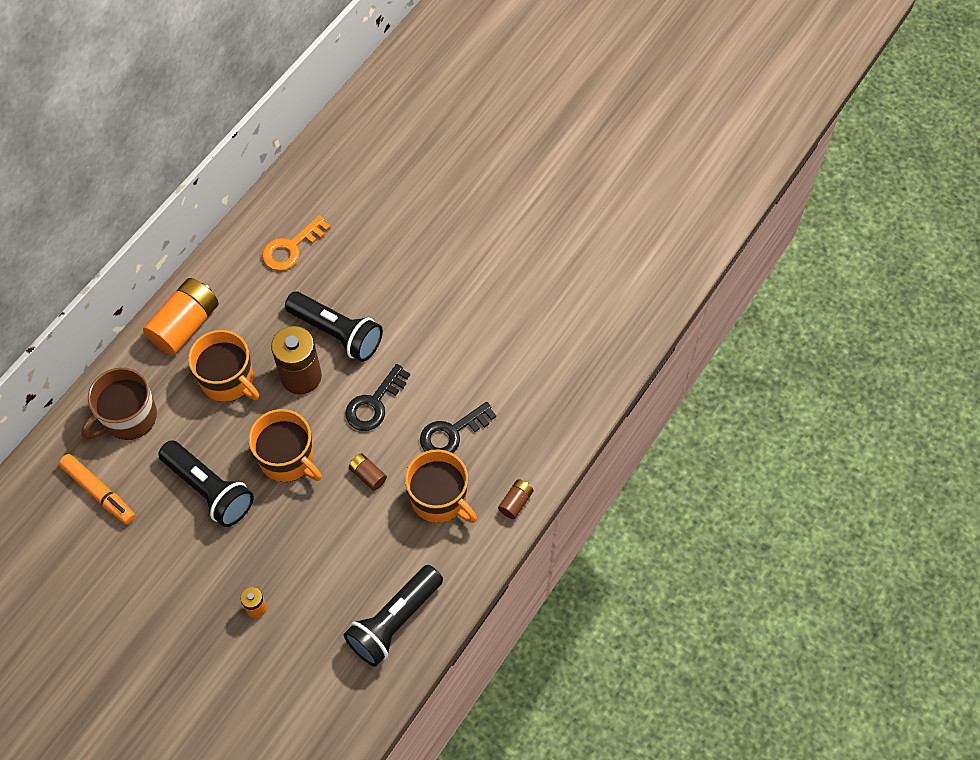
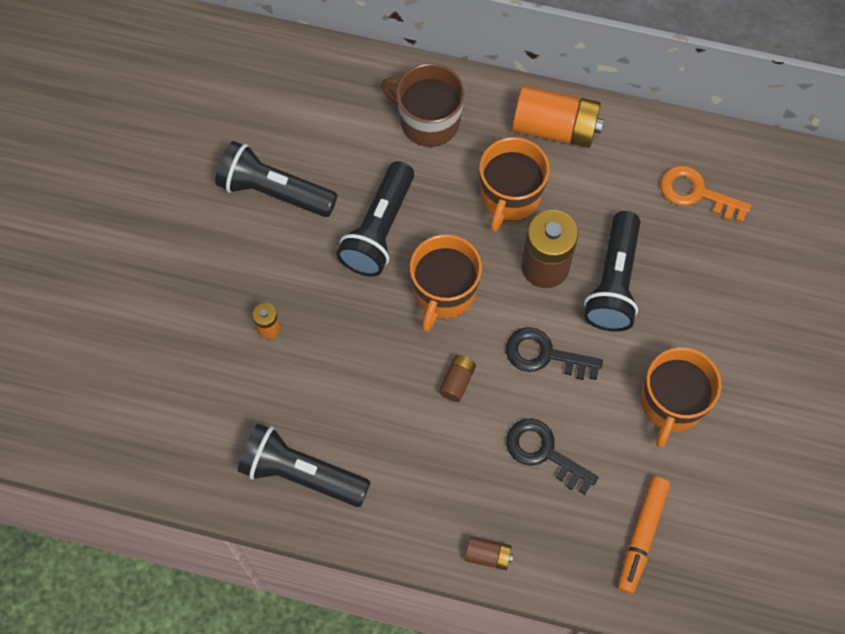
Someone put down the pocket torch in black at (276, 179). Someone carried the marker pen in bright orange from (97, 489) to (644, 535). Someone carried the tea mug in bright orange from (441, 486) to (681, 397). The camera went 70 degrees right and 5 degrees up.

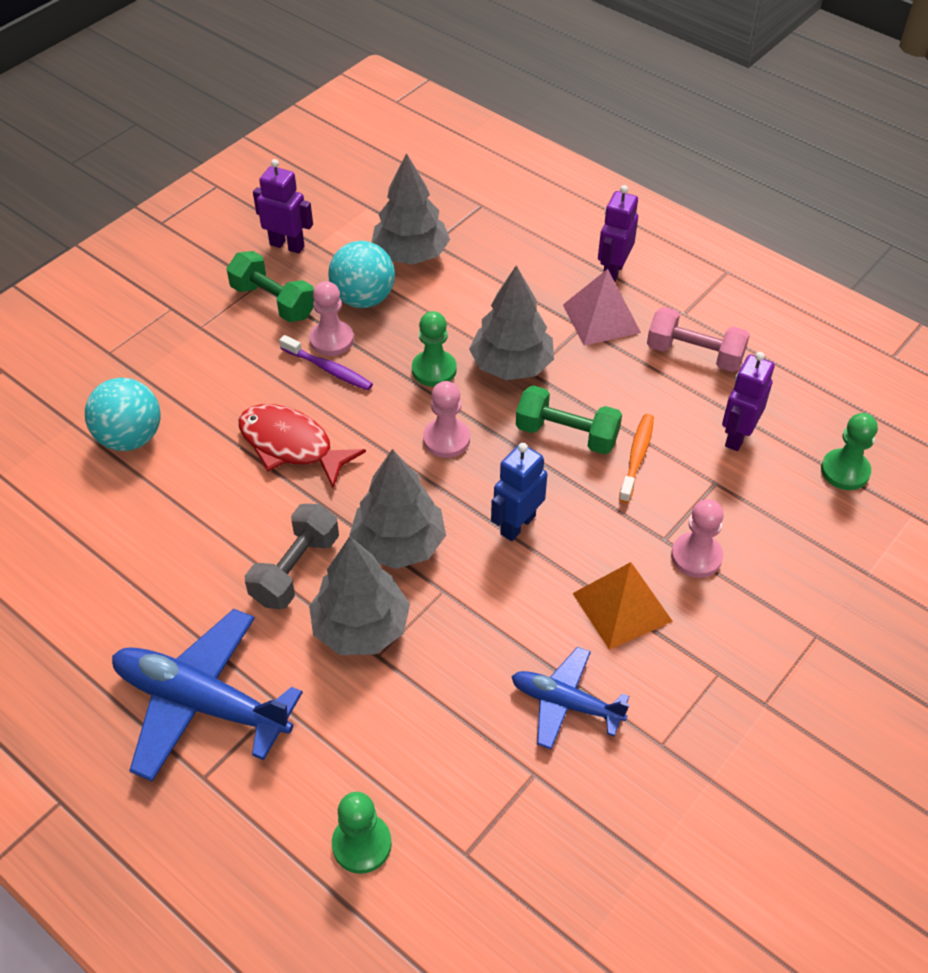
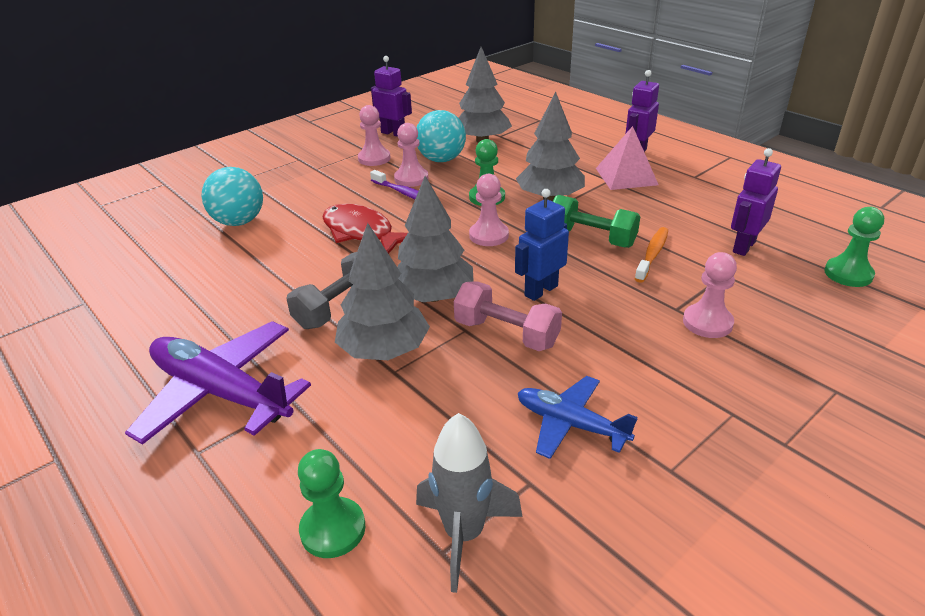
Someone repainted the plane in blue at (207, 695), which became the plane in violet at (218, 383). Someone swapped the free weight in emerald at (270, 286) for the chess pawn in rosy at (374, 135). Someone put down the spaceship in gray at (469, 503). Someone carried the free weight in rosy from (698, 339) to (508, 316). Someone took away the pyramid shape in bright orange at (623, 606). The camera went 10 degrees right and 15 degrees down.

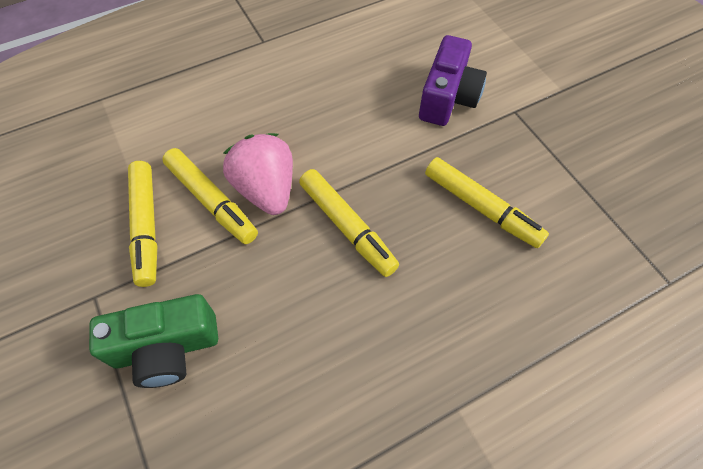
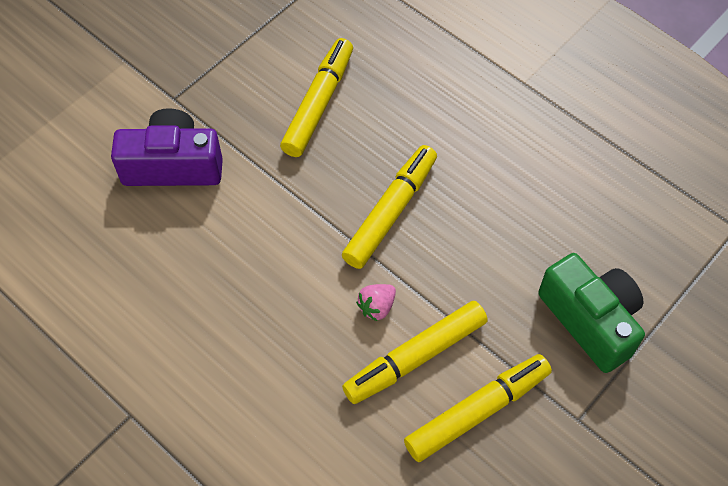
Someone rotated the marker pen in golden at (210, 196) by 150 degrees counterclockwise. Someone scaled the berry in rosy at (258, 174) by 0.45. The camera went 110 degrees left and 0 degrees up.

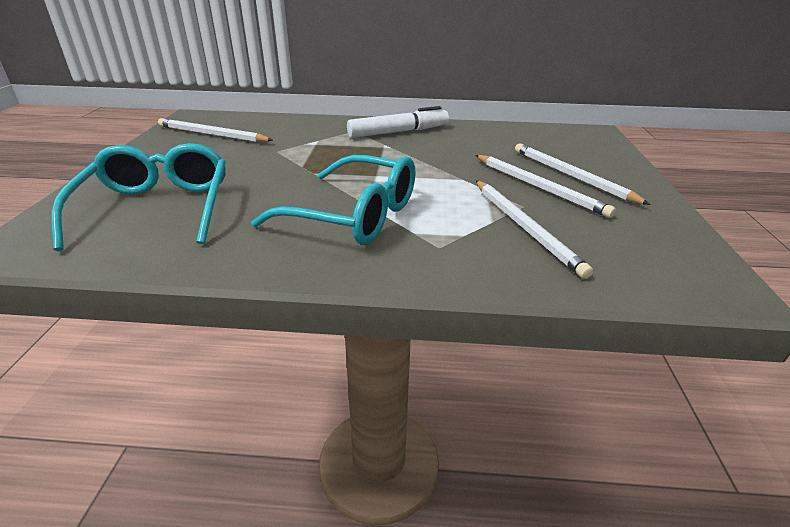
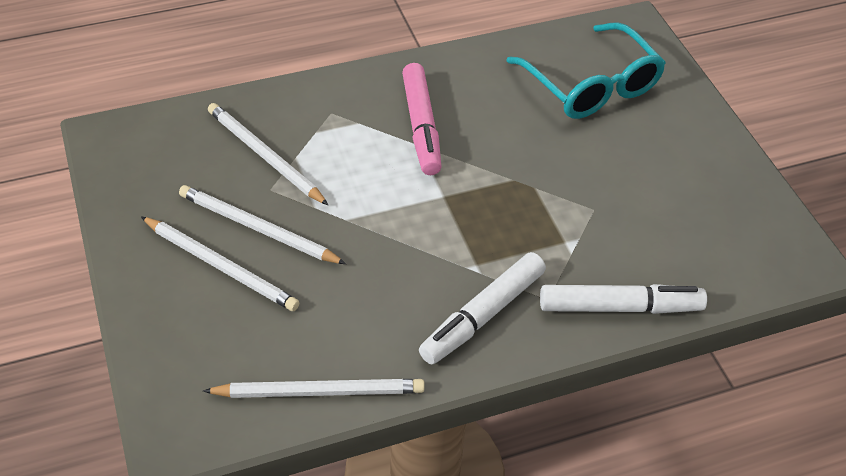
Someone carried the pencil in white from (215, 130) to (314, 388). Someone swapped the glasses in turquoise at (333, 200) for the marker pen in rosy at (422, 119). Someone put down the marker pen in white at (623, 299). The camera went 155 degrees right and 15 degrees up.

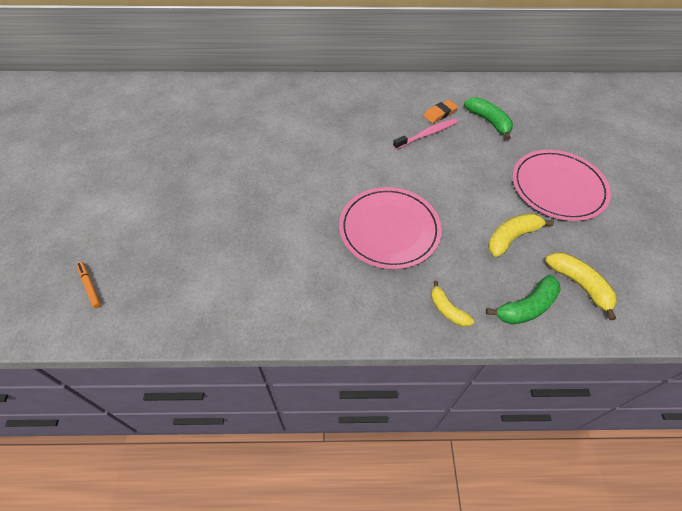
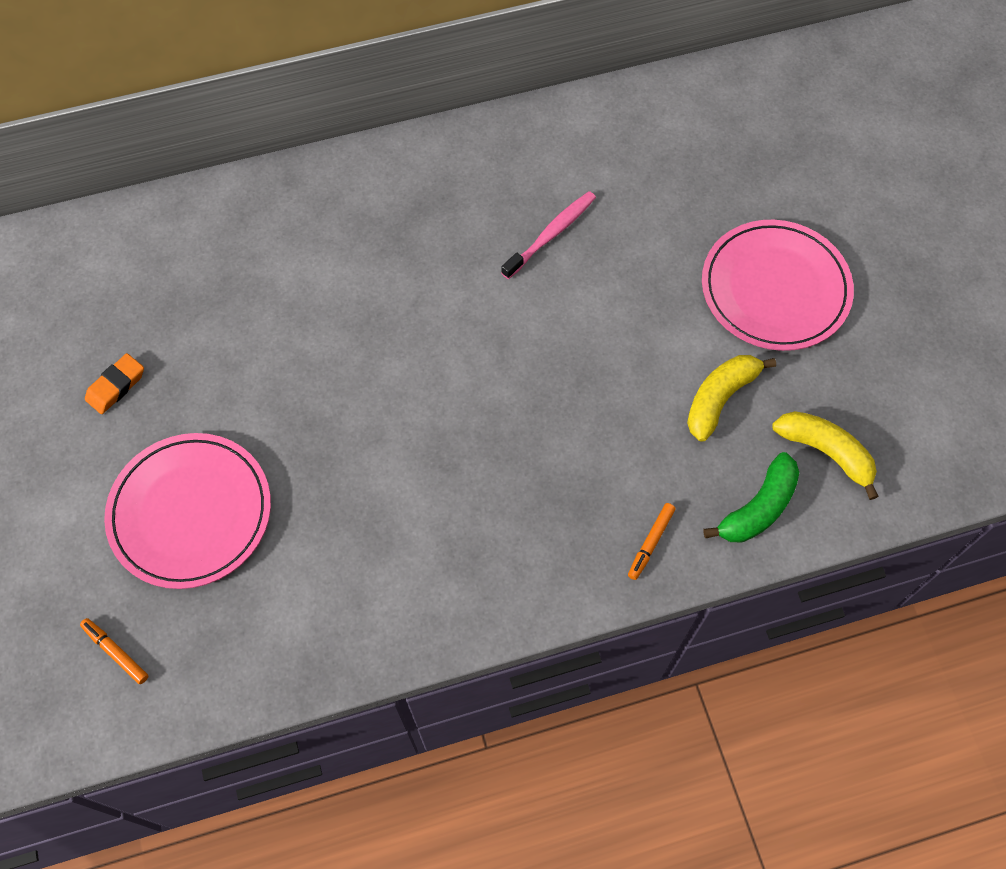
Someone carried the pencil eraser in bright orange from (441, 111) to (114, 383). Someone carried the dinner plate in rosy from (390, 228) to (187, 511). Someone swapped the banana fruit in golden at (452, 304) for the marker pen in bright orange at (652, 541). Someone took away the banana fruit in emerald at (488, 118). The camera went 15 degrees left and 10 degrees up.

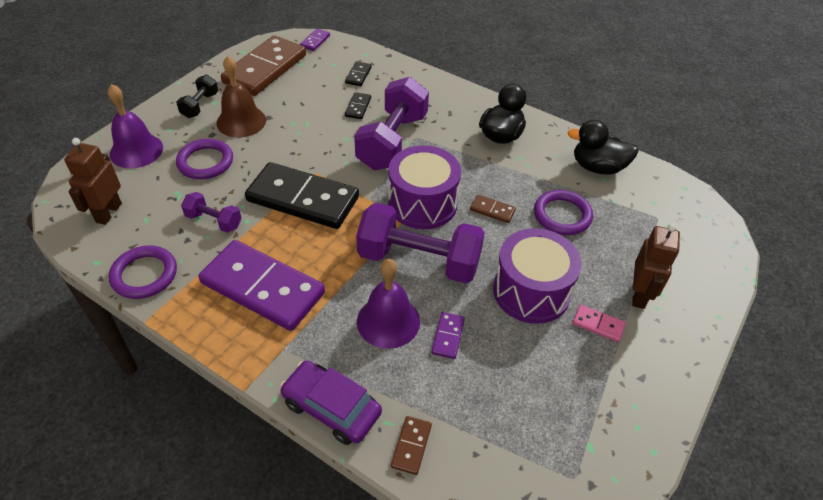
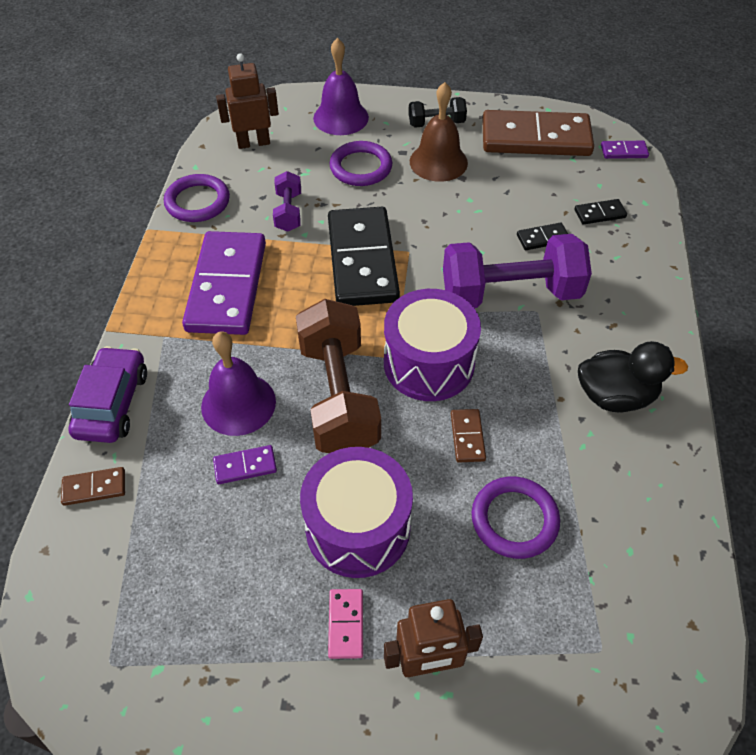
Someone repainted the free weight in violet at (420, 243), which became the free weight in russet at (338, 376). Someone took away the duck in black at (603, 147). The camera went 65 degrees right and 5 degrees up.

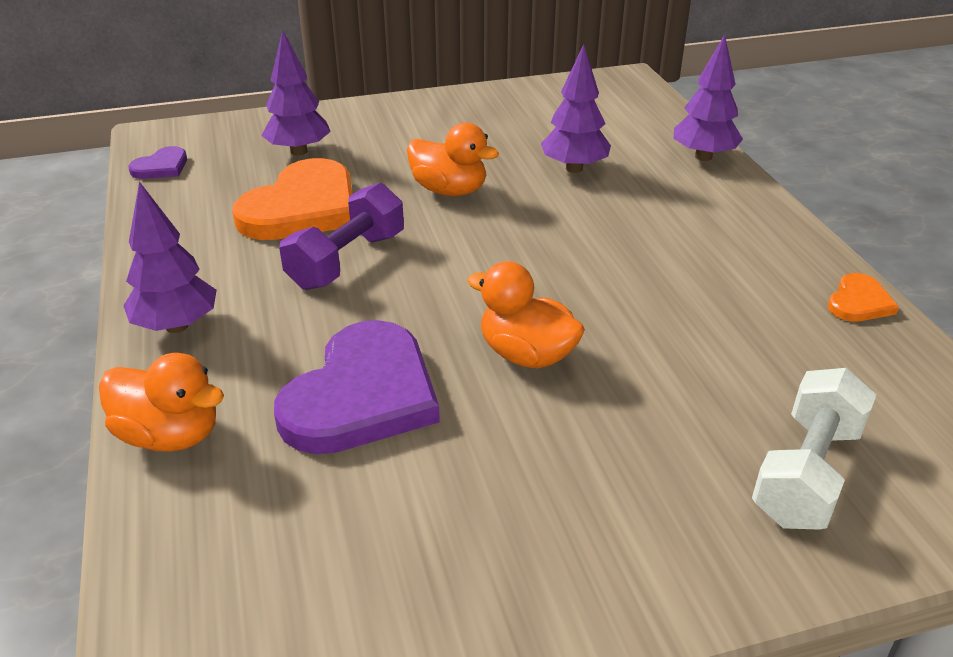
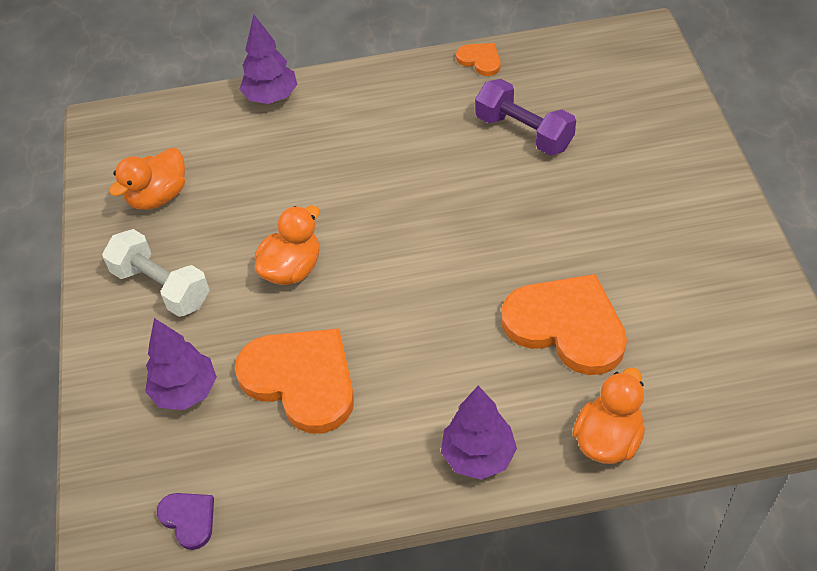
Someone carried the free weight in white from (814, 449) to (156, 273). Someone carried the duck in bright orange from (526, 315) to (147, 179). Someone carried the free weight in violet from (341, 236) to (525, 117). Someone repainted the heart shape in violet at (357, 387), which became the heart shape in bright orange at (564, 324). Someone took away the fir tree in violet at (576, 108). The camera went 80 degrees left and 15 degrees up.

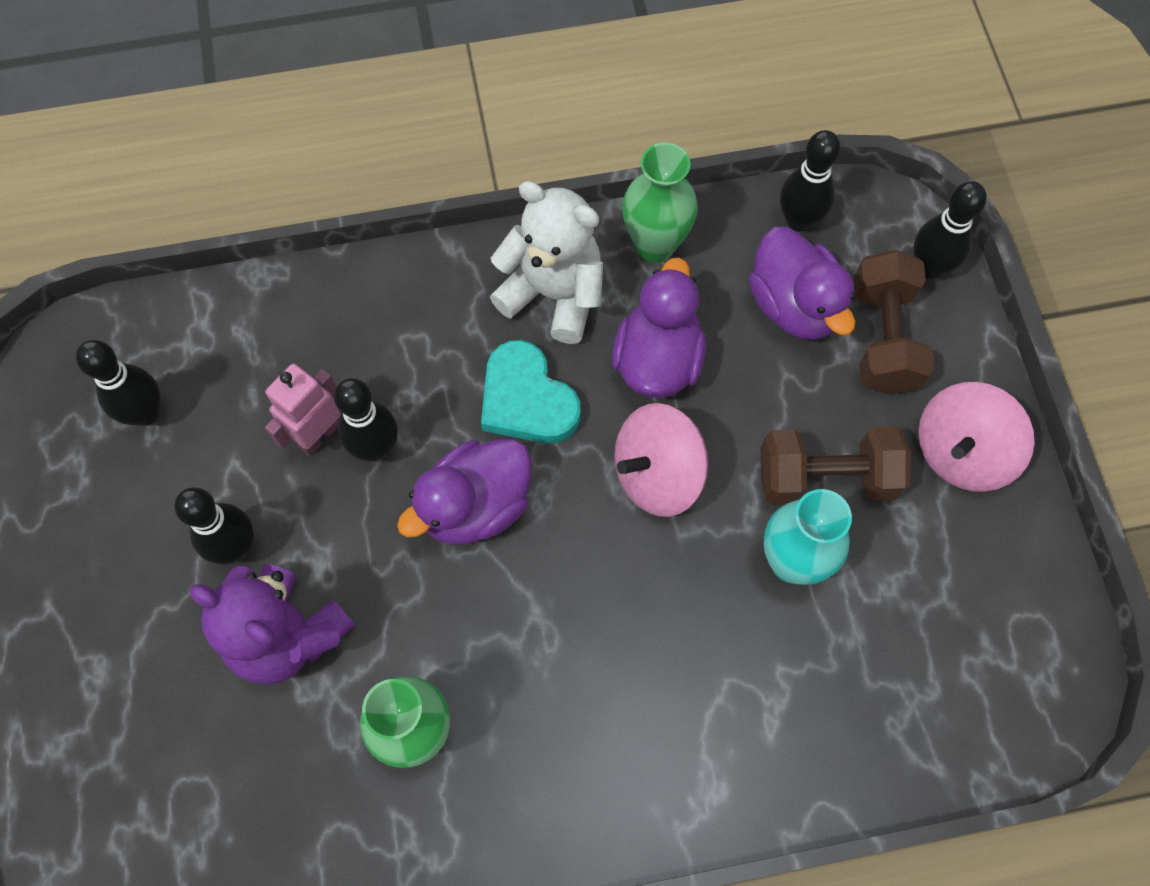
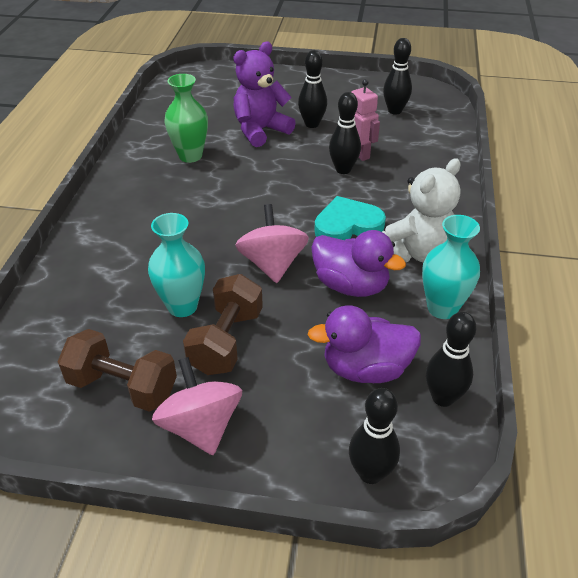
Someone carried the free weight in russet from (893, 321) to (117, 370). Someone repainted the flower vase in emerald at (660, 202), which became the flower vase in turquoise at (451, 267). Someone took away the duck in violet at (464, 492). The camera went 110 degrees right and 25 degrees down.

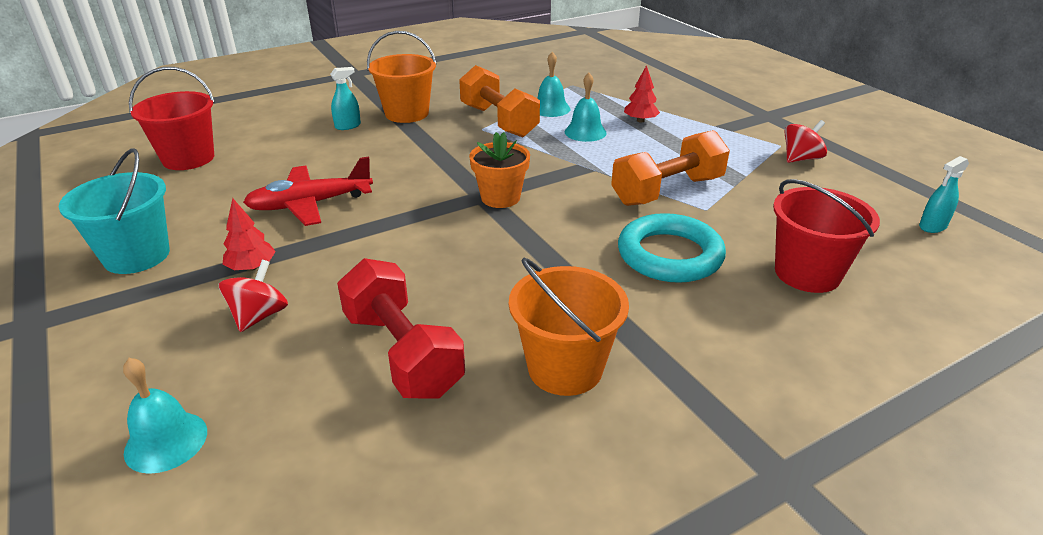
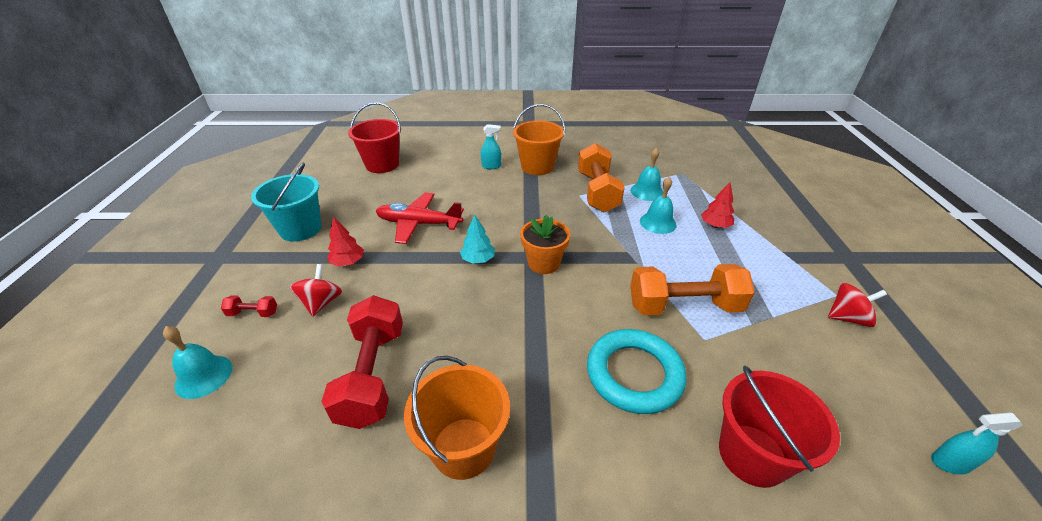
Someone put down the free weight in scarlet at (249, 306). Someone rotated the toy top in scarlet at (253, 296) by 45 degrees counterclockwise. Someone put down the fir tree in turquoise at (477, 239). The camera went 30 degrees right and 5 degrees up.

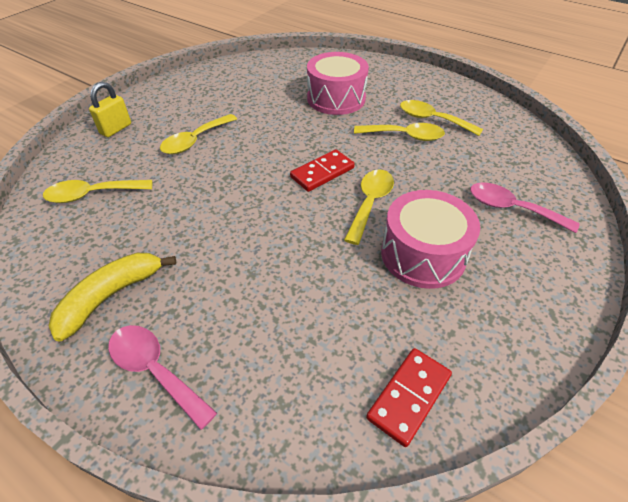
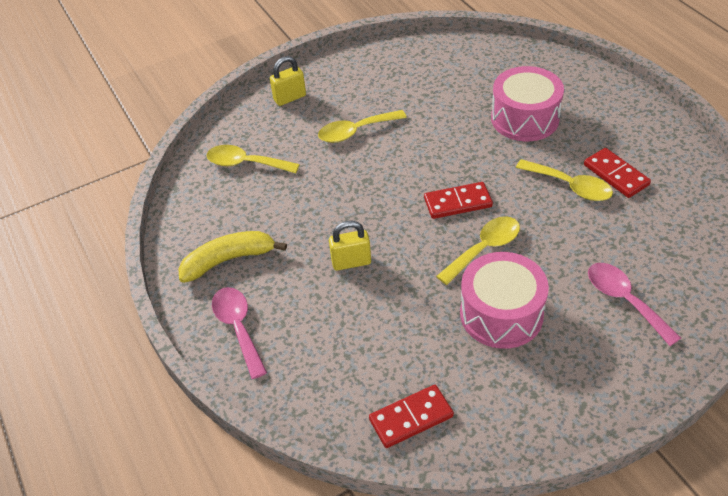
Someone put down the small lock in golden at (350, 246). Someone swapped the spoon in golden at (441, 118) for the domino in scarlet at (617, 173). The camera went 30 degrees right and 0 degrees up.

